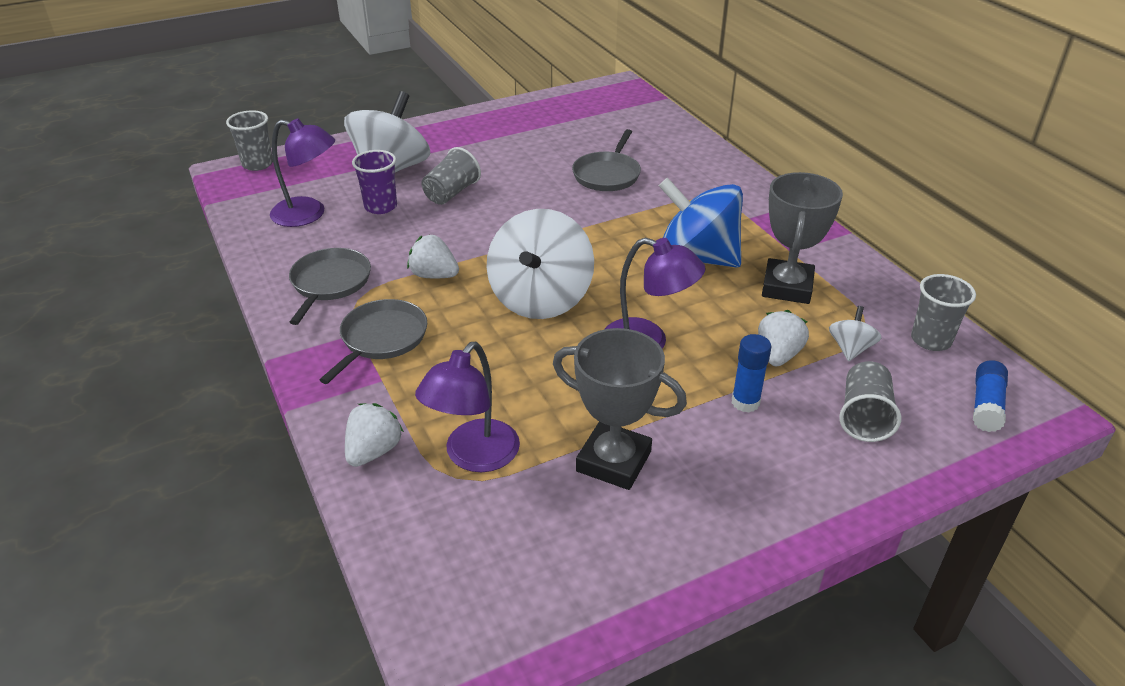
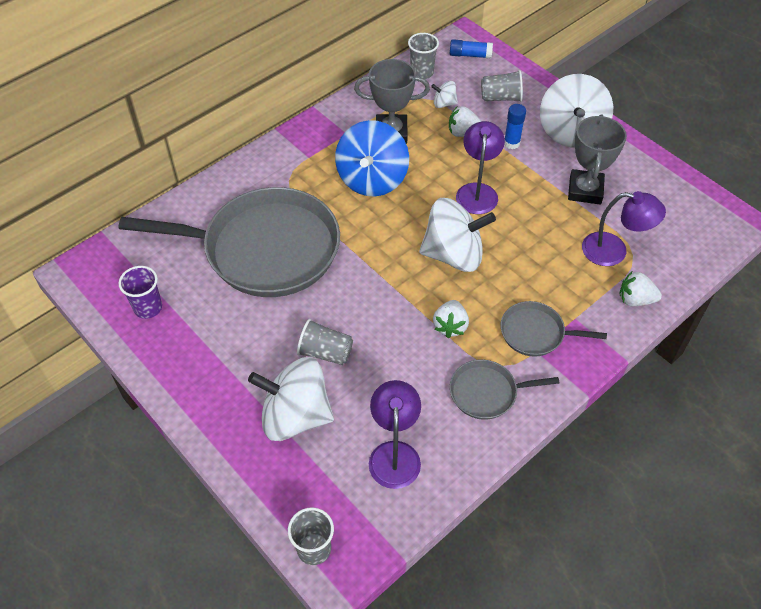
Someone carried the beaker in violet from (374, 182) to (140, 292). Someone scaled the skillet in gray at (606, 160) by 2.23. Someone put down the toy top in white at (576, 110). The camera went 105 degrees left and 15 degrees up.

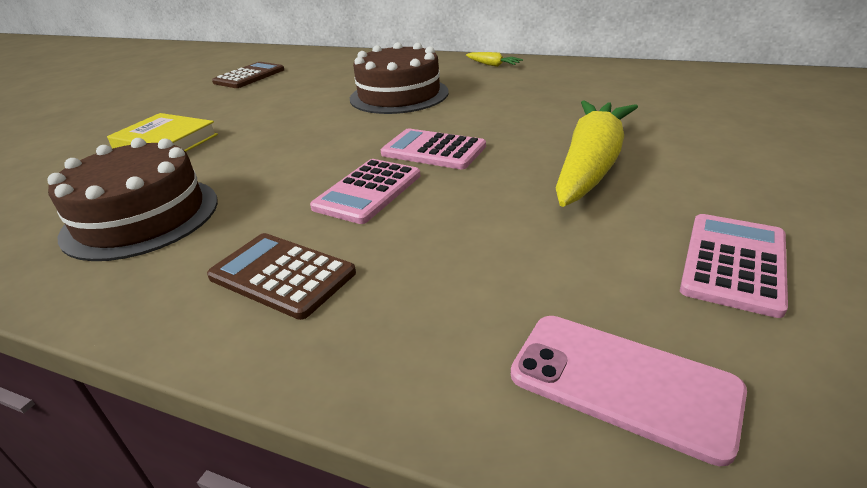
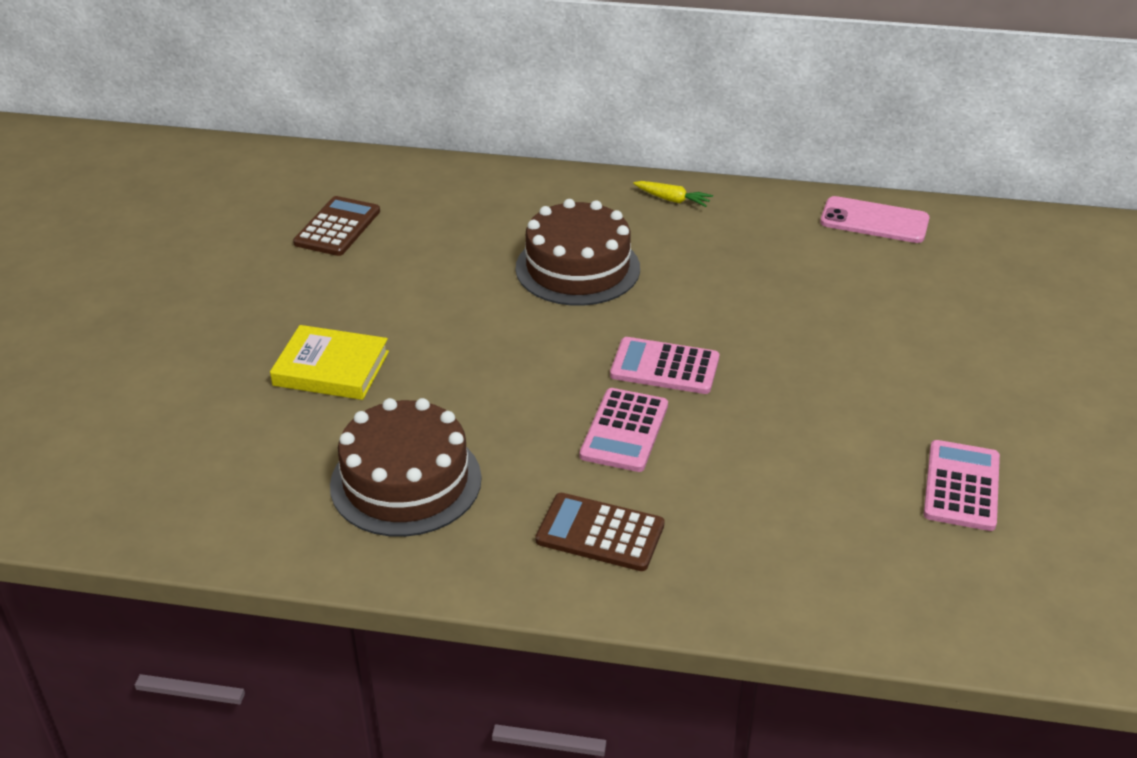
Someone carried the mobile phone in rosy from (629, 391) to (875, 219). Someone took away the root vegetable in golden at (597, 153). The camera went 15 degrees left and 5 degrees up.

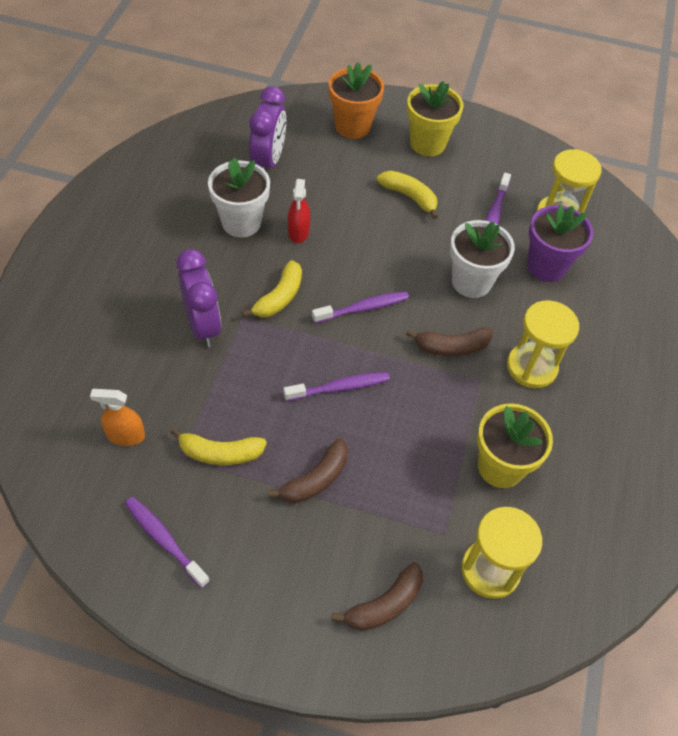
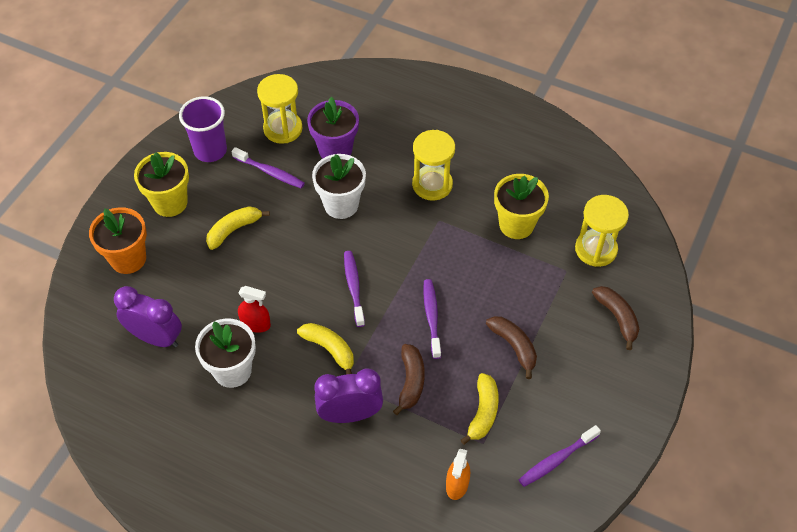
Someone put down the beaker in violet at (203, 129). Someone carried the banana fruit in russet from (449, 341) to (409, 379). The camera went 75 degrees left and 0 degrees up.

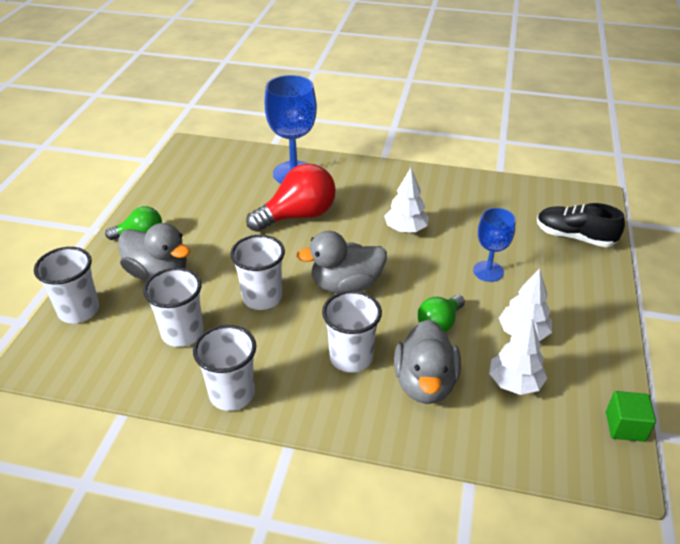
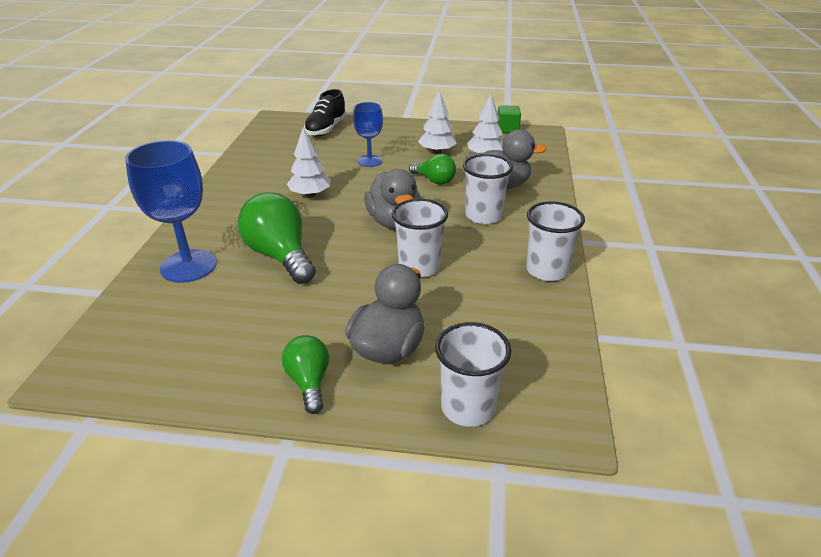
Someone repainted the bulb in scarlet at (291, 198), which became the bulb in emerald at (277, 238). Someone took away the beaker in white at (173, 307). The camera went 95 degrees left and 5 degrees down.

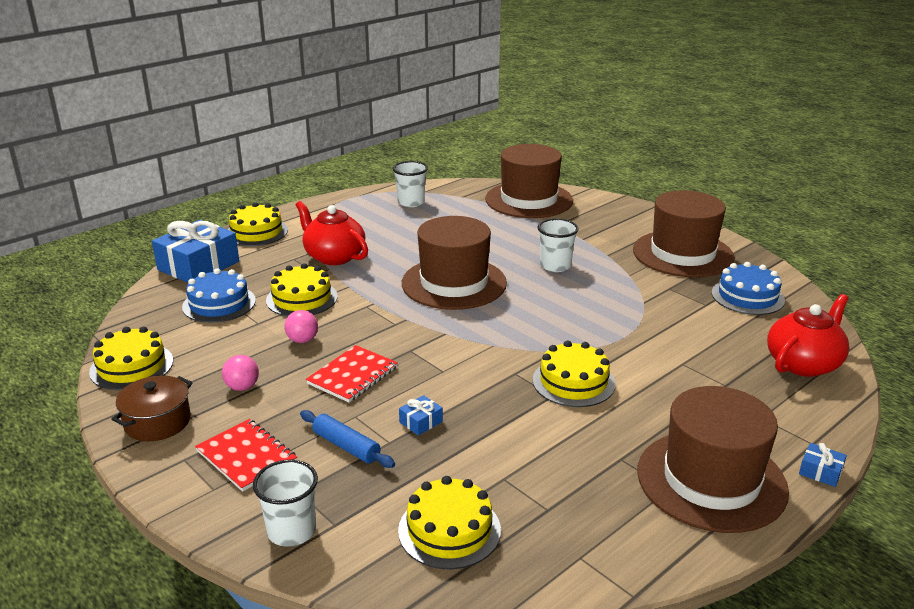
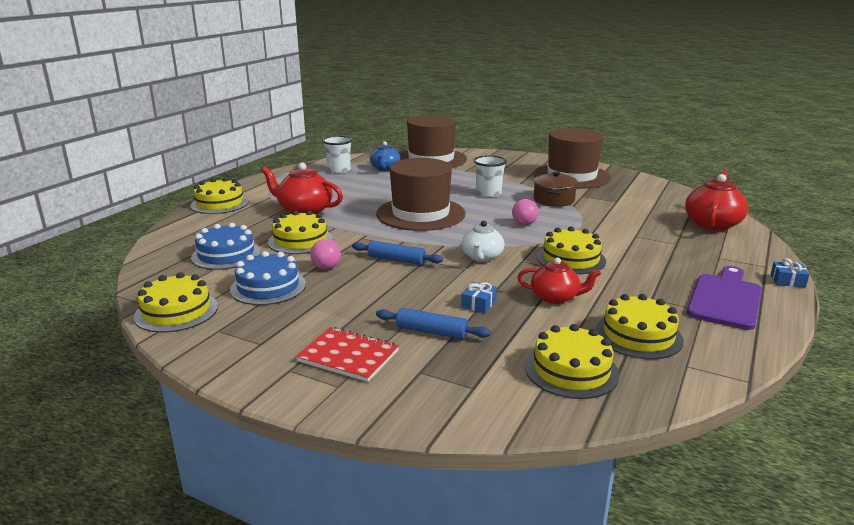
Someone carried the layer cake in blue from (748, 288) to (268, 278). Someone put down the dough roller in blue at (397, 253). Someone put down the china teapot in blue at (385, 156). Someone put down the china teapot in white at (483, 241). Someone carried the sphere in rosy from (240, 373) to (525, 212). Someone put down the china teapot in scarlet at (559, 280). Someone carried the stockpot in russet from (152, 408) to (556, 189). Someone put down the layer cake in golden at (639, 326). Someone swapped the tall hat in russet at (713, 459) for the cutting board in violet at (724, 298). Someone took away the present in blue at (195, 251). Someone took away the beaker in white at (285, 503). Someone took away the notebook in scarlet at (352, 373). The camera went 20 degrees left and 5 degrees down.

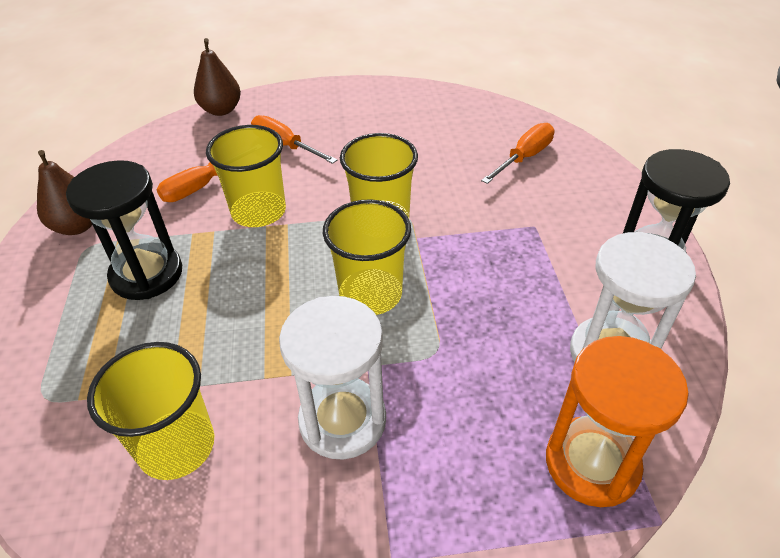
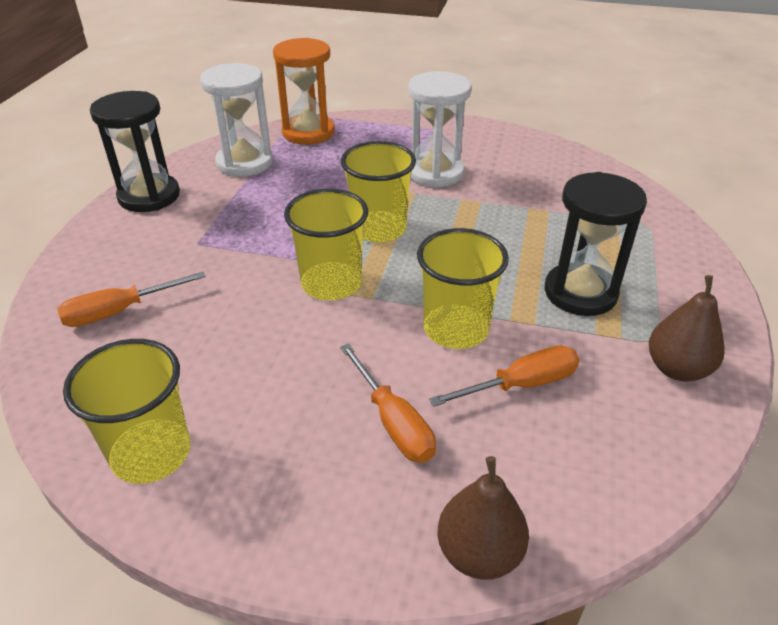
Someone carried the beaker in golden from (150, 411) to (126, 411). The camera went 160 degrees left and 5 degrees down.

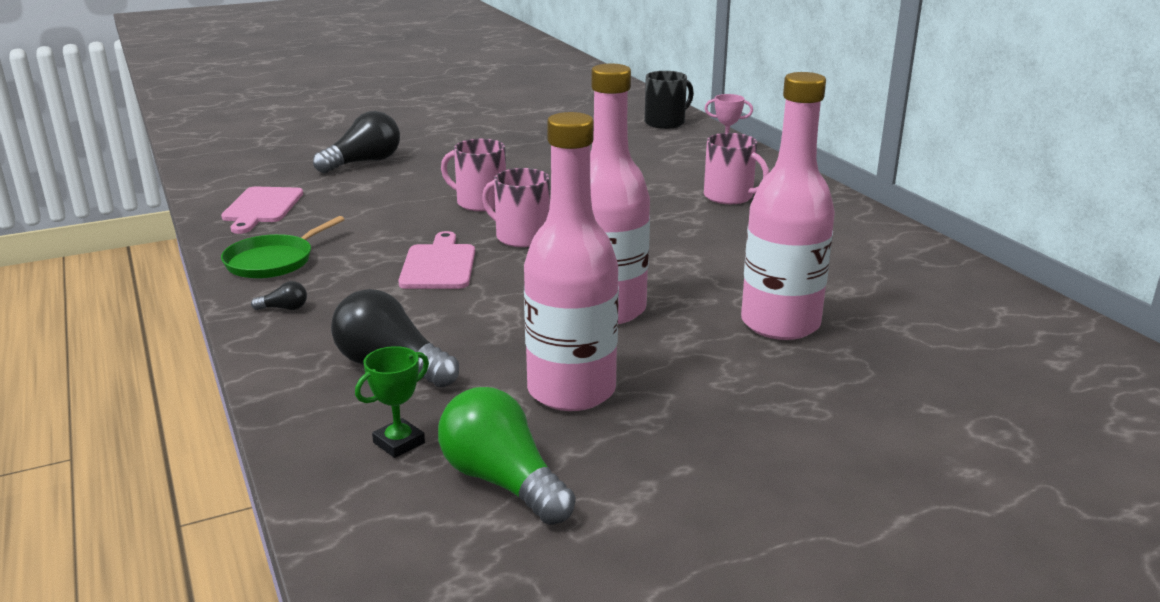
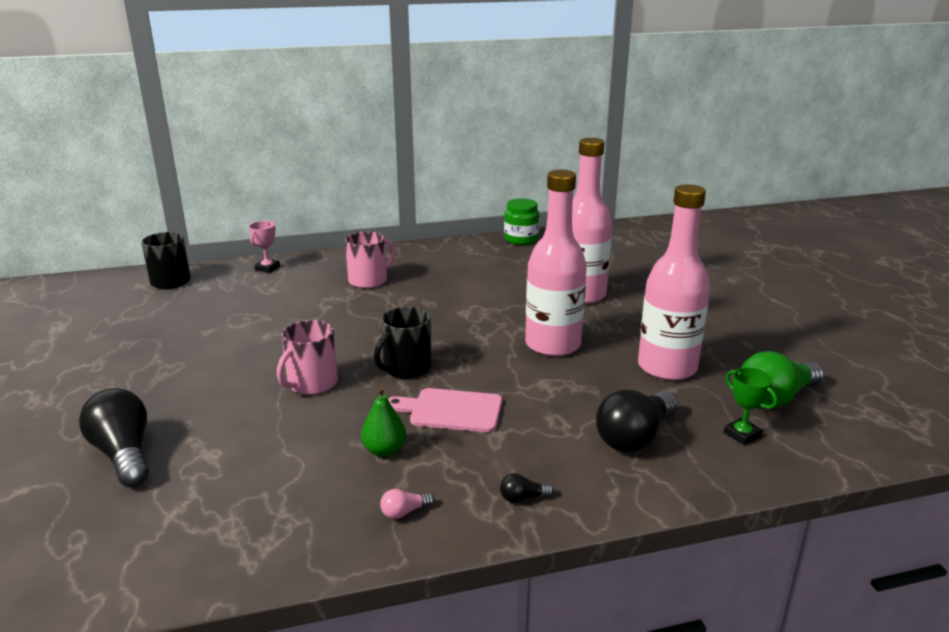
Someone put down the pear in emerald at (383, 422). Someone repainted the tea mug in rosy at (516, 207), which became the tea mug in black at (403, 343). Someone swapped the skillet in emerald at (283, 247) for the bulb in rosy at (407, 504). Someone rotated the bulb in black at (279, 295) by 105 degrees counterclockwise. Someone put down the preserve jar in emerald at (521, 221). Someone took away the cutting board in rosy at (262, 210). The camera went 80 degrees left and 0 degrees up.

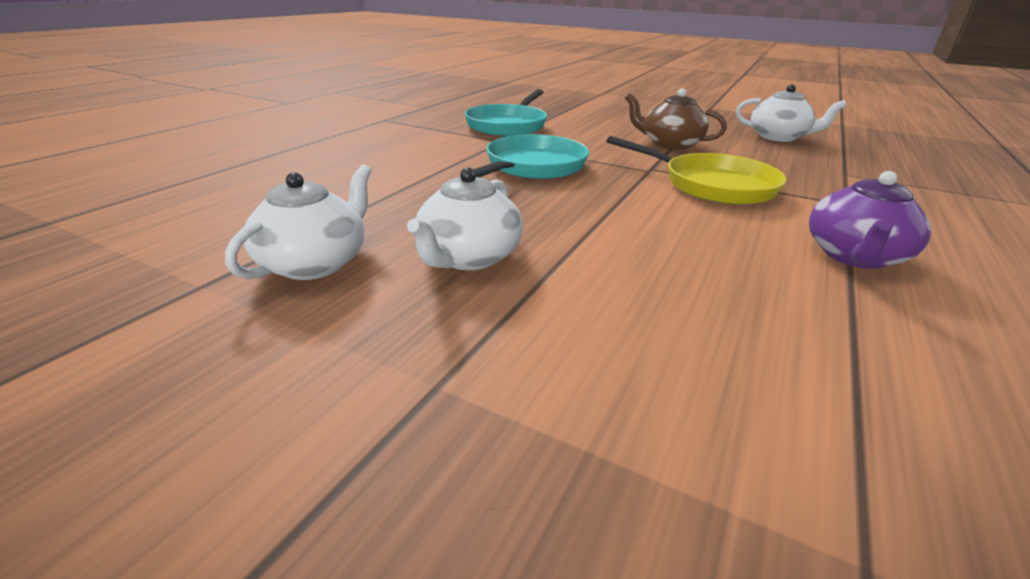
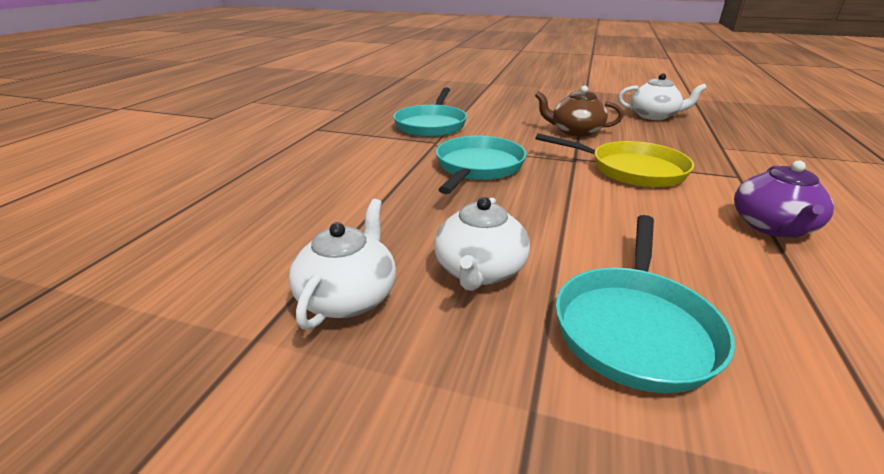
Someone put down the skillet in turquoise at (645, 304). The camera went 10 degrees left and 0 degrees up.

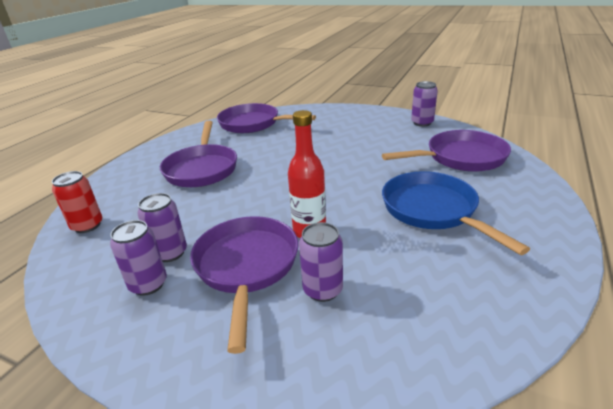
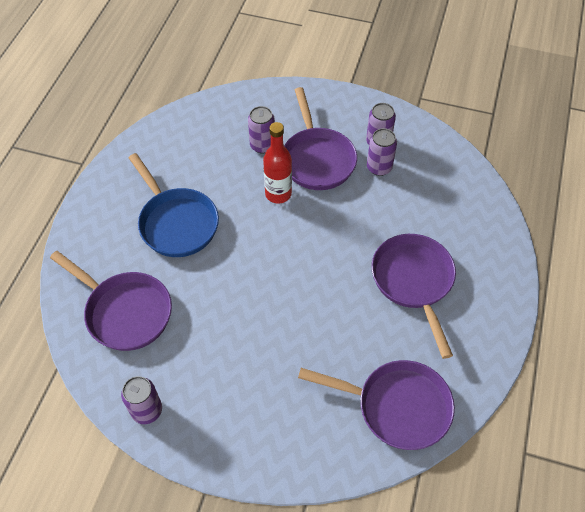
Someone rotated the skillet in violet at (446, 151) by 120 degrees counterclockwise. Someone took away the can in scarlet at (77, 202). The camera went 170 degrees right and 25 degrees up.

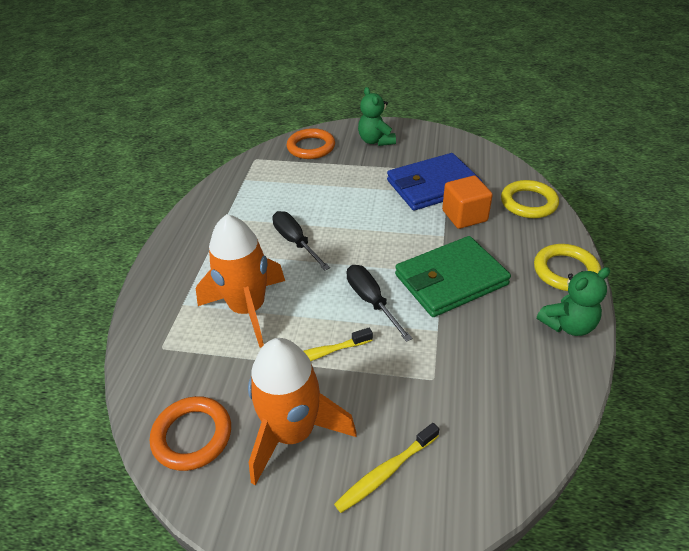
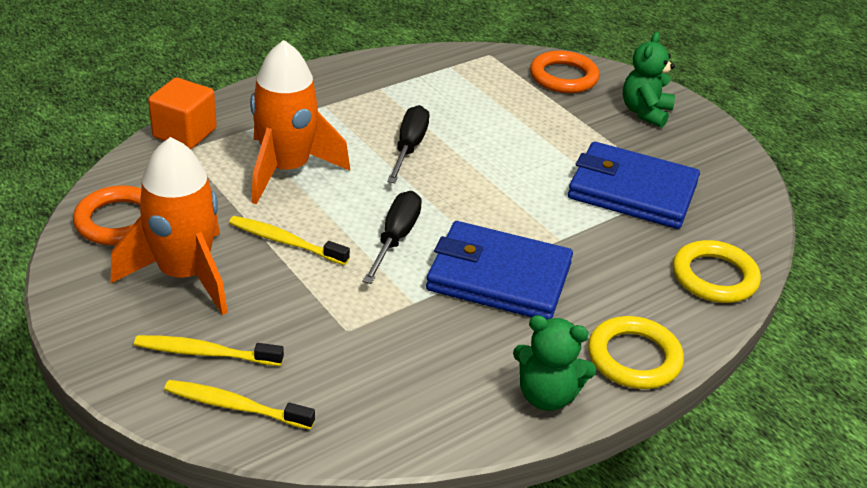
Someone carried the solid cube in bright orange from (467, 202) to (182, 113). Someone put down the tooth brush in golden at (239, 405). Someone repainted the wallet in emerald at (453, 276), which became the wallet in blue at (499, 270). The camera went 40 degrees right and 5 degrees down.

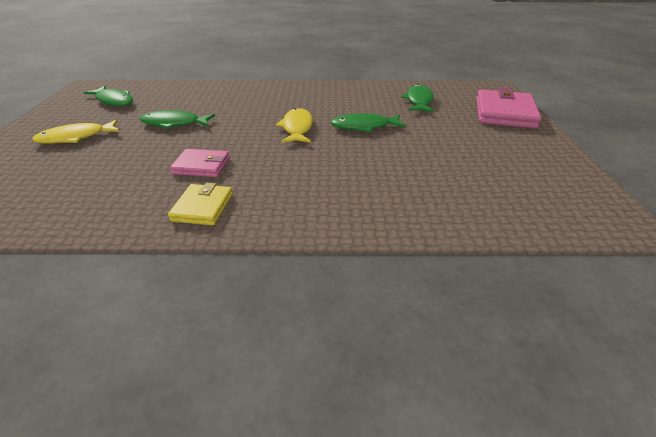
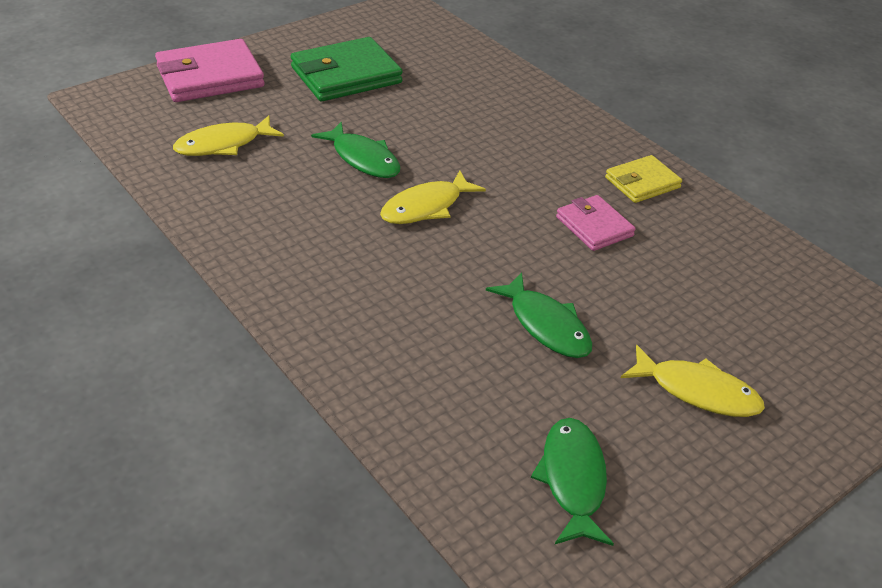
Someone repainted the toy fish in emerald at (417, 98), which became the toy fish in golden at (228, 136). Someone put down the wallet in emerald at (347, 69). The camera went 130 degrees left and 5 degrees up.

